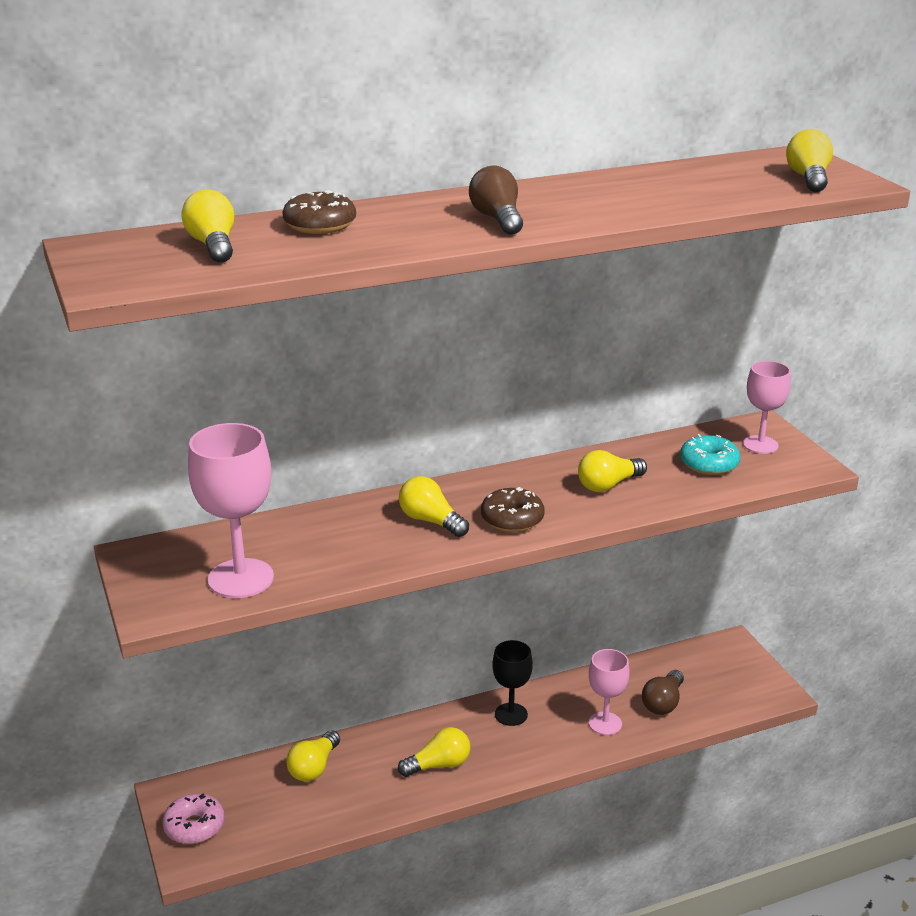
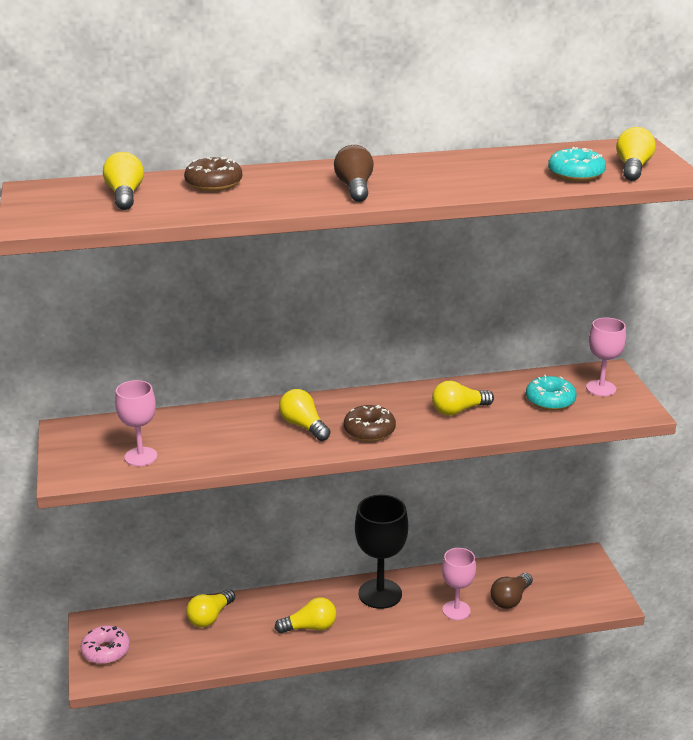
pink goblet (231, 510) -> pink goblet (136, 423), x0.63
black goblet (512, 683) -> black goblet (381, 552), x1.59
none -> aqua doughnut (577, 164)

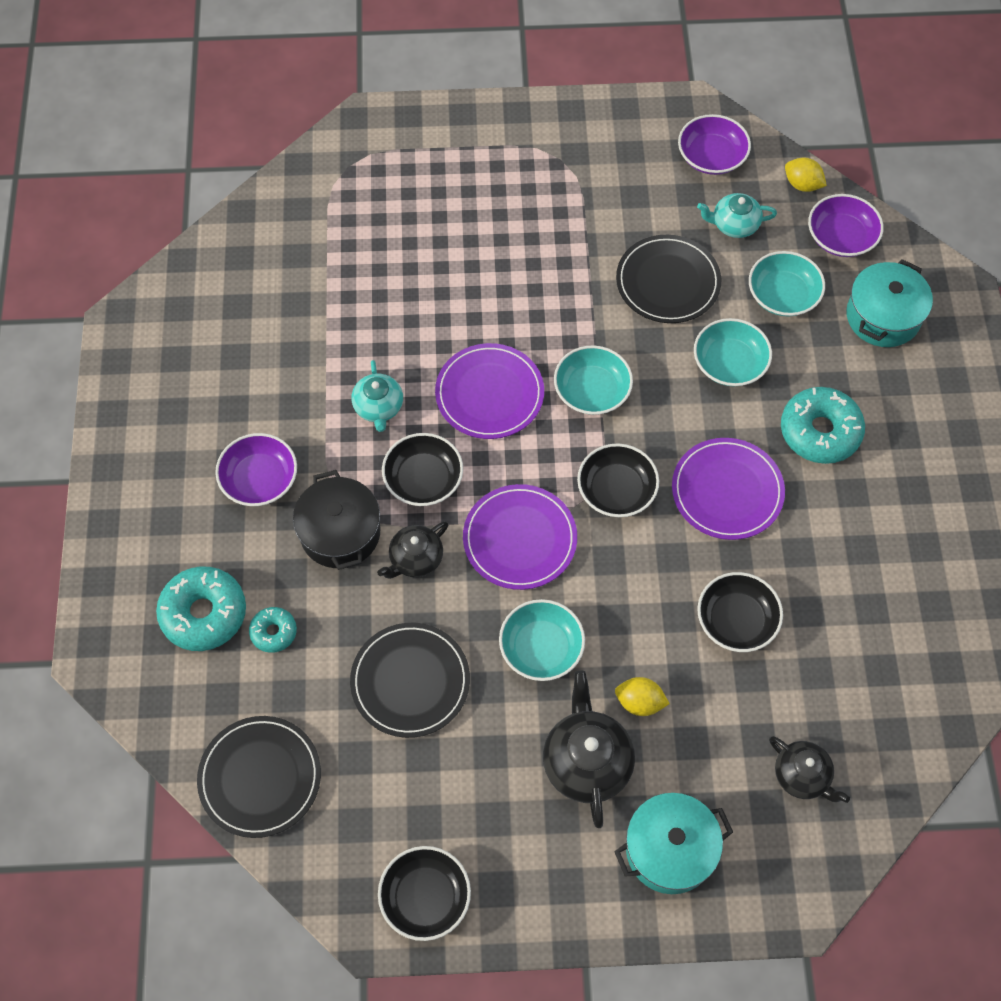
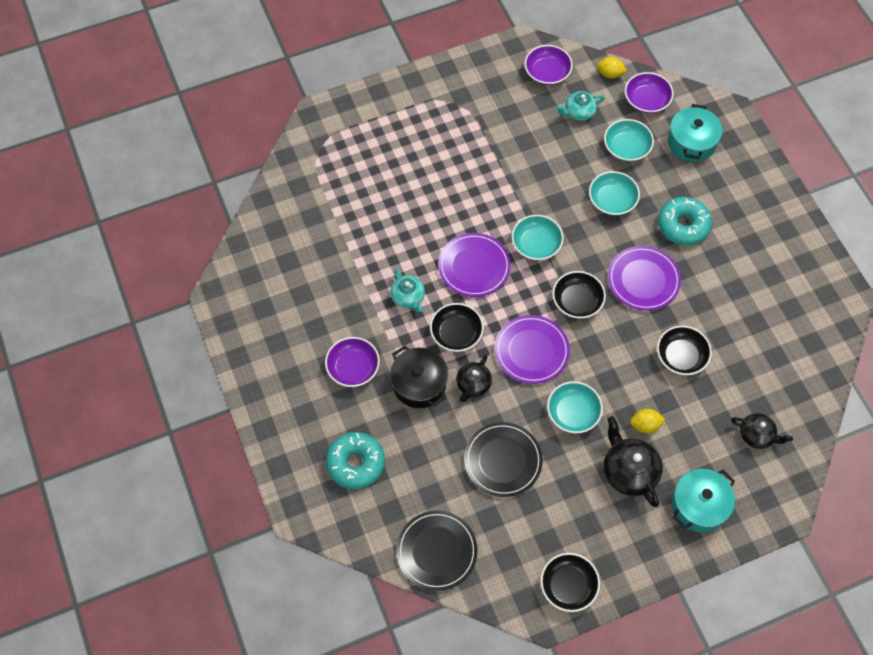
aqua doughnut (273, 630) -> none
black flat dish (668, 279) -> none

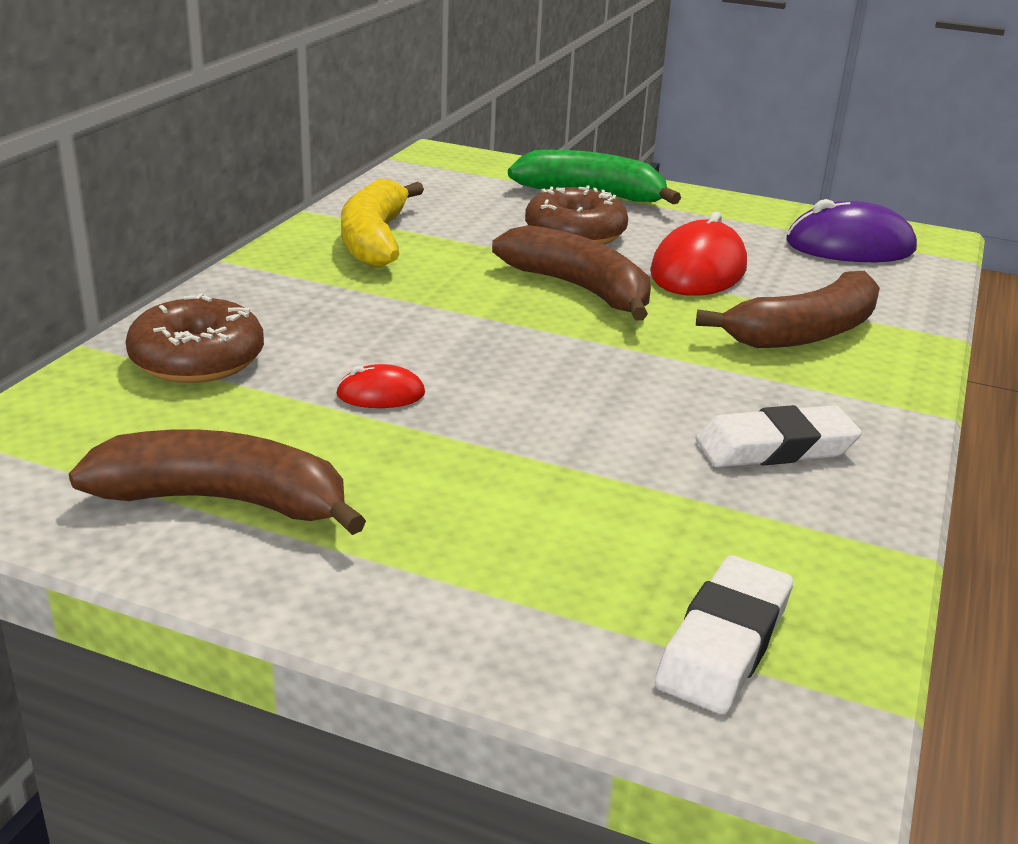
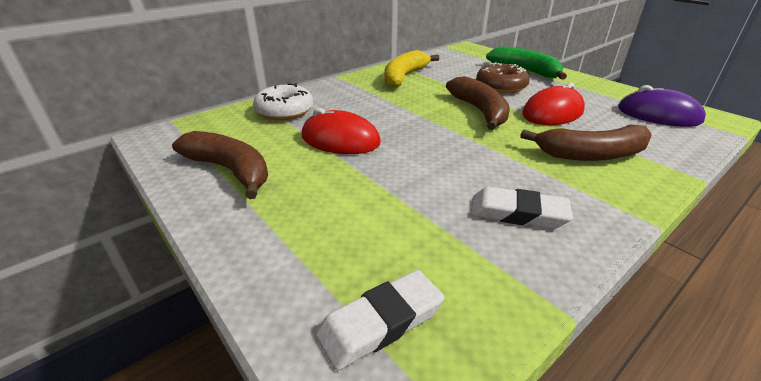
dark brown doughnut (195, 338) -> white doughnut (283, 101)
scarlet mouse (380, 386) -> scarlet mouse (341, 131), x1.99

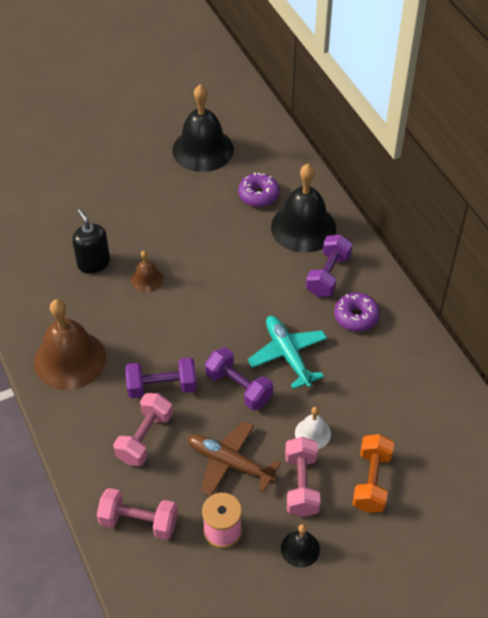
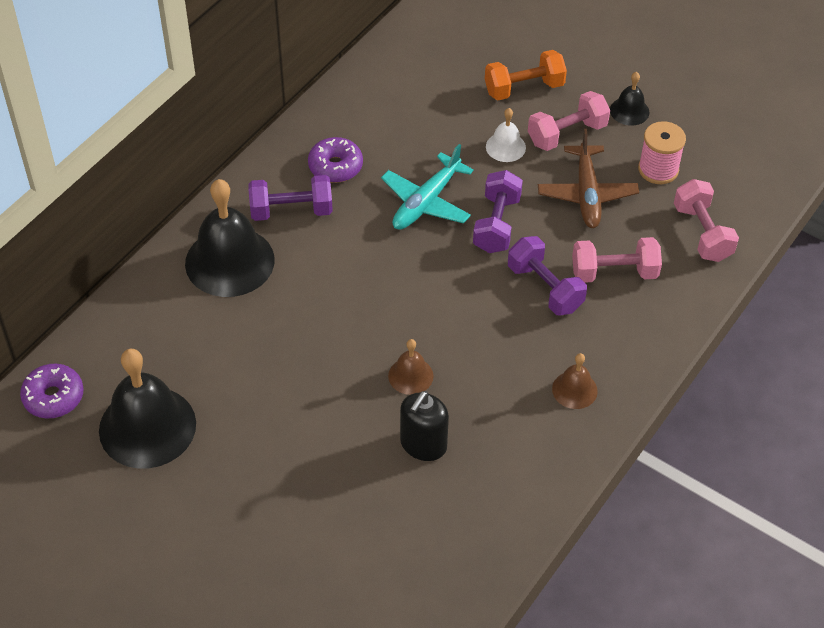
purple doughnut (258, 190) -> purple doughnut (52, 391), moved
dark brown hand bell (70, 344) -> dark brown hand bell (575, 381), x0.48

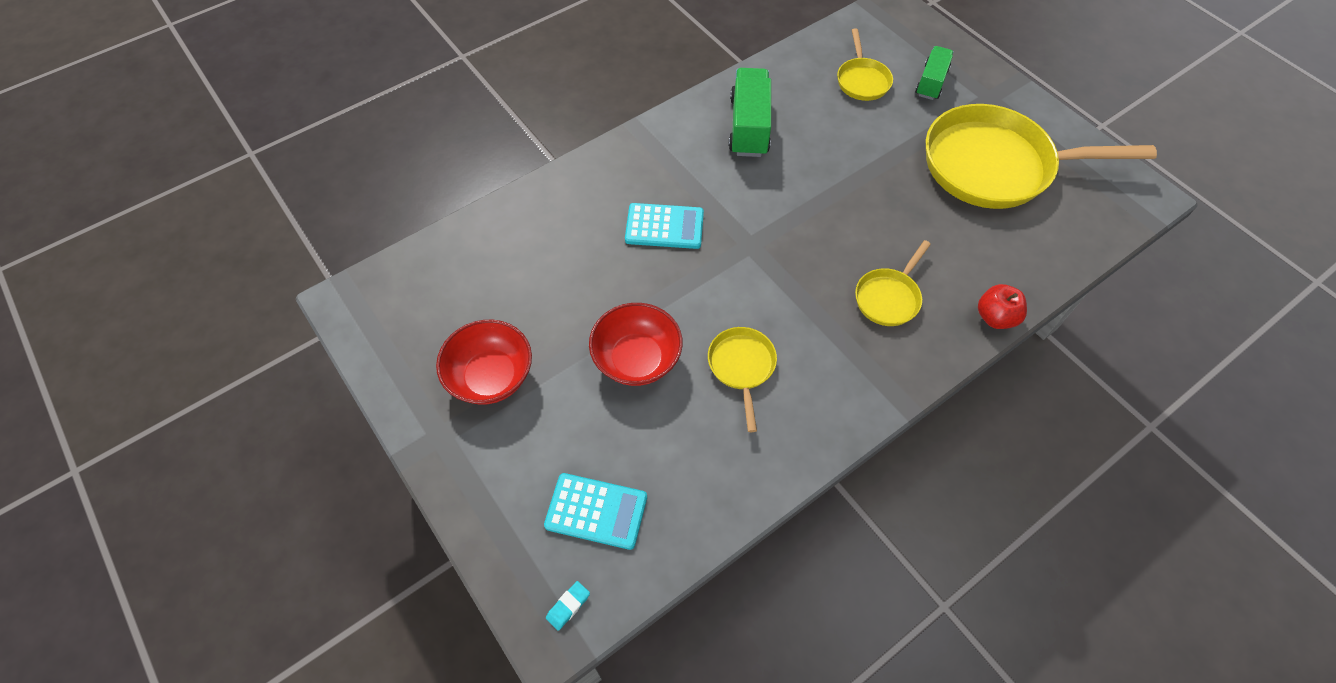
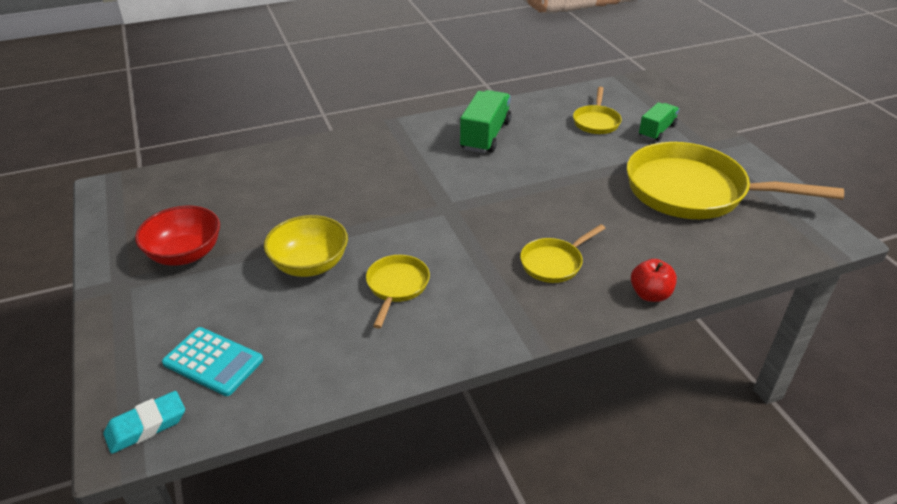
aqua gum eraser (568, 606) -> aqua gum eraser (144, 422), x1.72
scarlet serving bowl (636, 344) -> golden serving bowl (306, 246)
aqua pocket calculator (664, 226) -> none

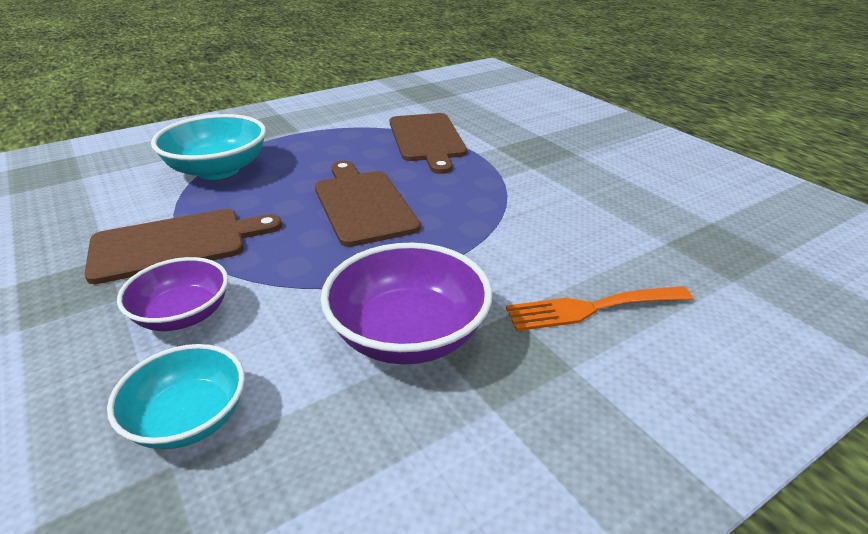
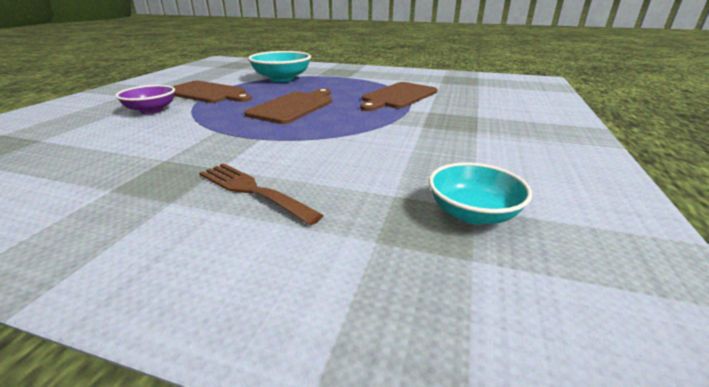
orange-coloured fork (599, 308) -> dark brown fork (261, 194)
aqua serving bowl (176, 396) -> aqua serving bowl (480, 193), moved
purple serving bowl (406, 303) -> none

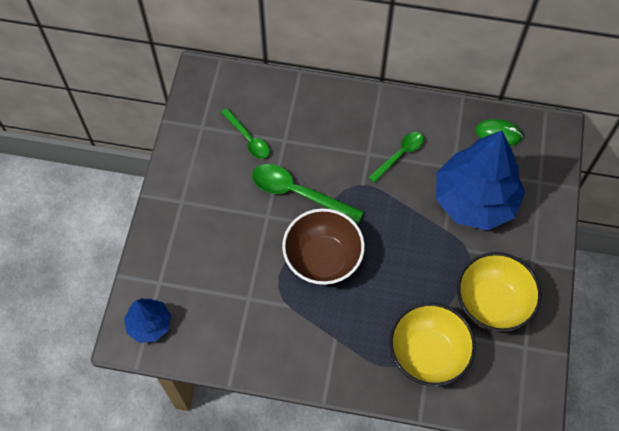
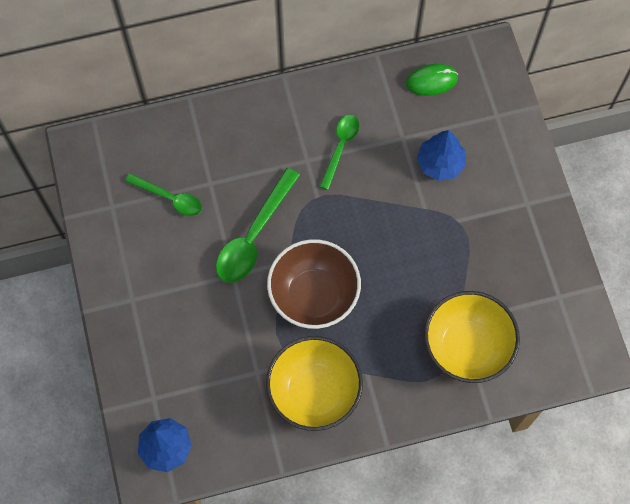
leaf-green spoon (308, 193) -> leaf-green spoon (258, 225), 60 degrees counterclockwise
golden serving bowl (499, 292) -> golden serving bowl (314, 383), moved
blue toy tree (480, 181) -> blue toy tree (441, 155), x0.50

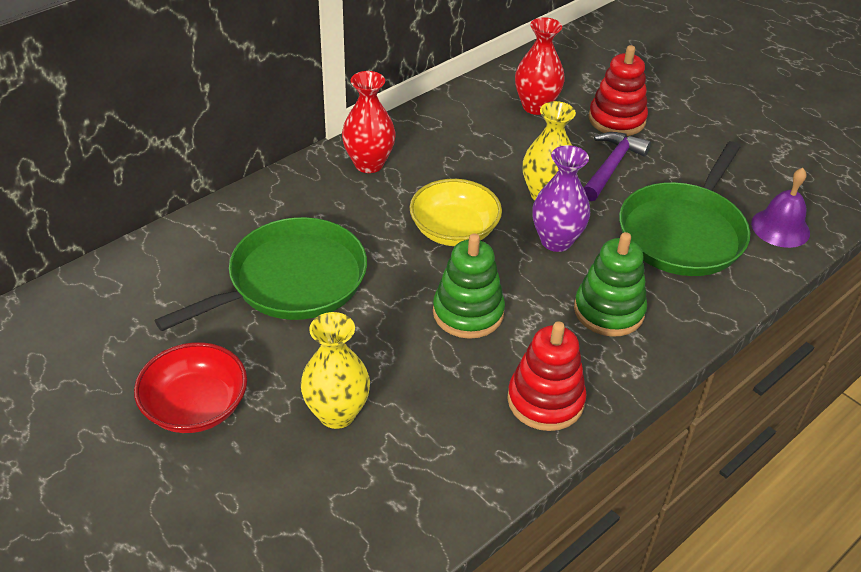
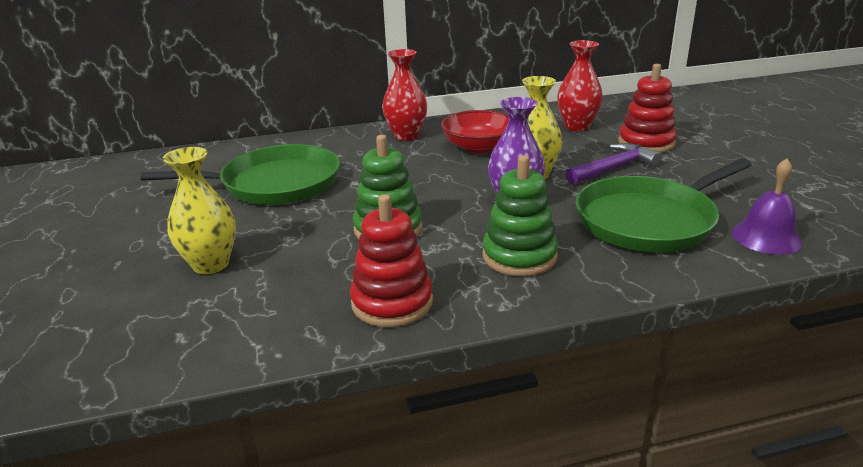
scarlet serving bowl (190, 387) -> scarlet serving bowl (475, 131), moved
golden serving bowl (456, 212) -> none

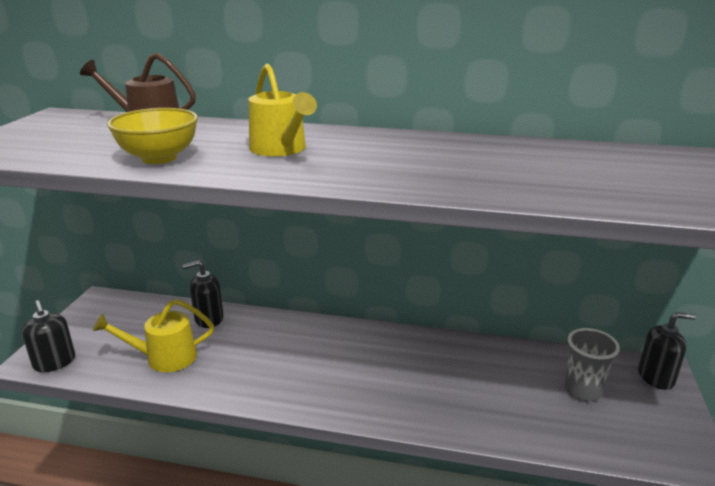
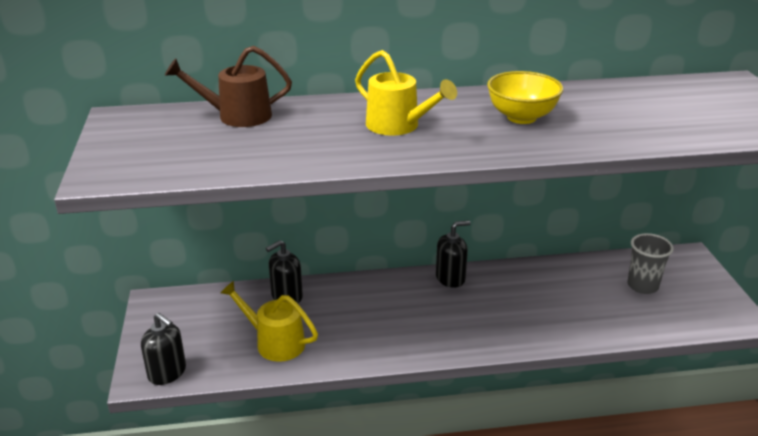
golden sprinkling can (153, 335) -> golden sprinkling can (269, 321), 60 degrees clockwise
black pump bottle (667, 351) -> black pump bottle (453, 254), moved
golden serving bowl (152, 136) -> golden serving bowl (525, 97), moved

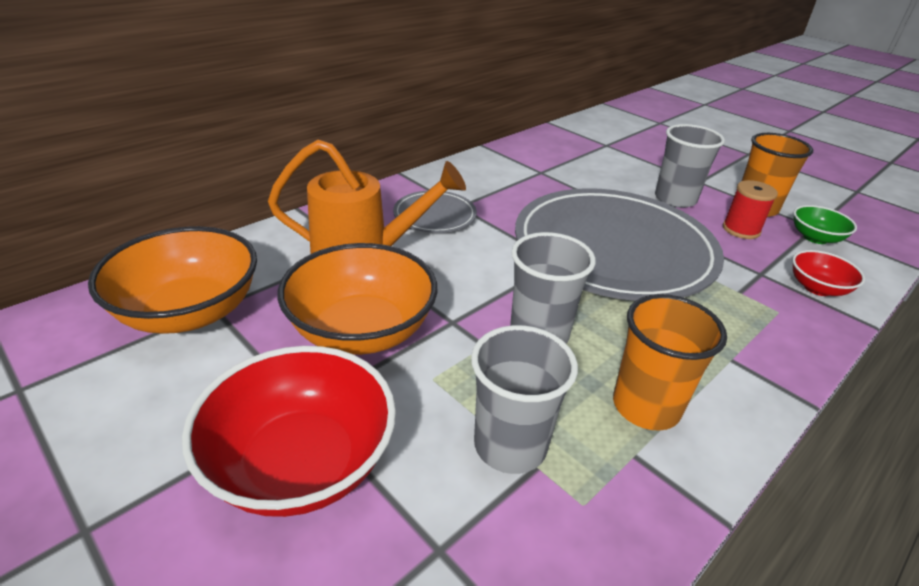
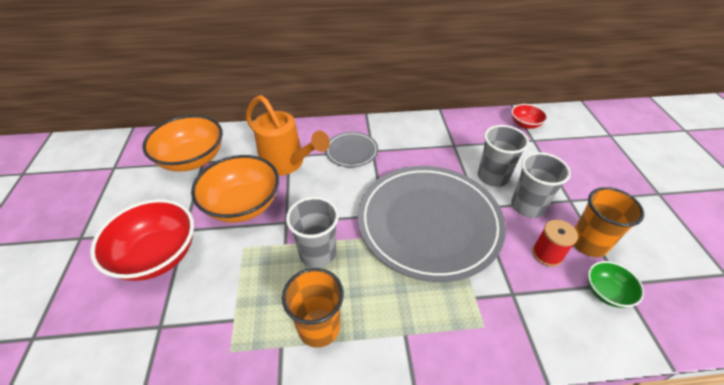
ash-grey beaker (524, 399) -> ash-grey beaker (503, 156), moved
scarlet serving bowl (828, 273) -> scarlet serving bowl (529, 116), moved

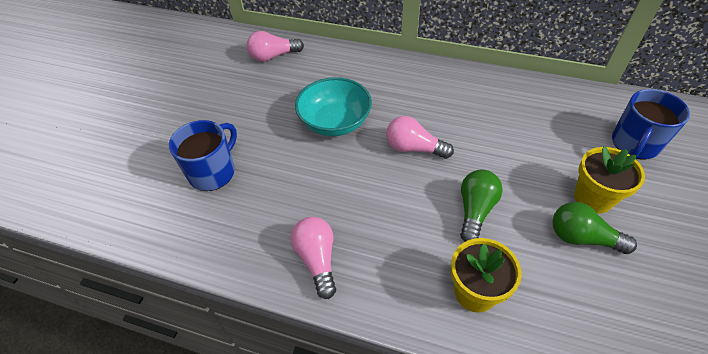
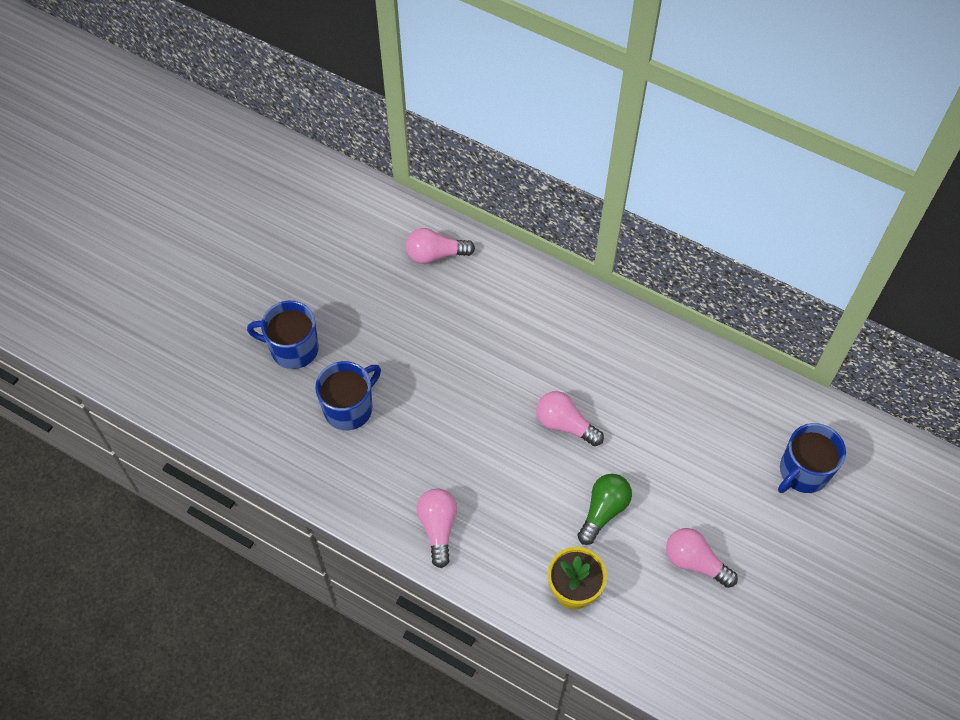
none -> blue coffee mug (283, 335)
leaf-green light bulb (594, 228) -> pink light bulb (702, 558)
aqua serving bowl (333, 106) -> none
golden flower pot (609, 180) -> none

